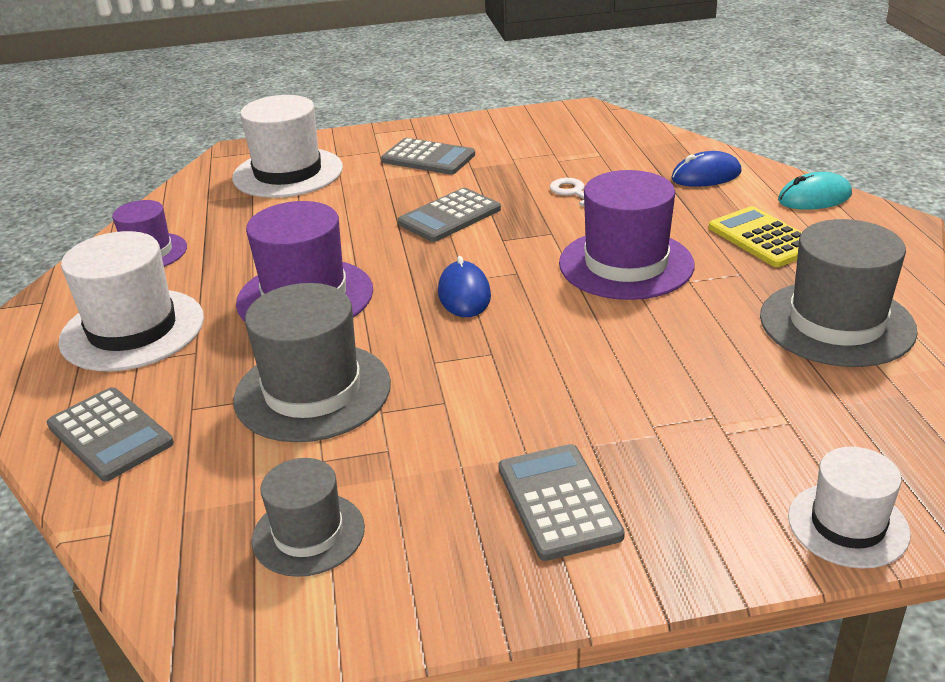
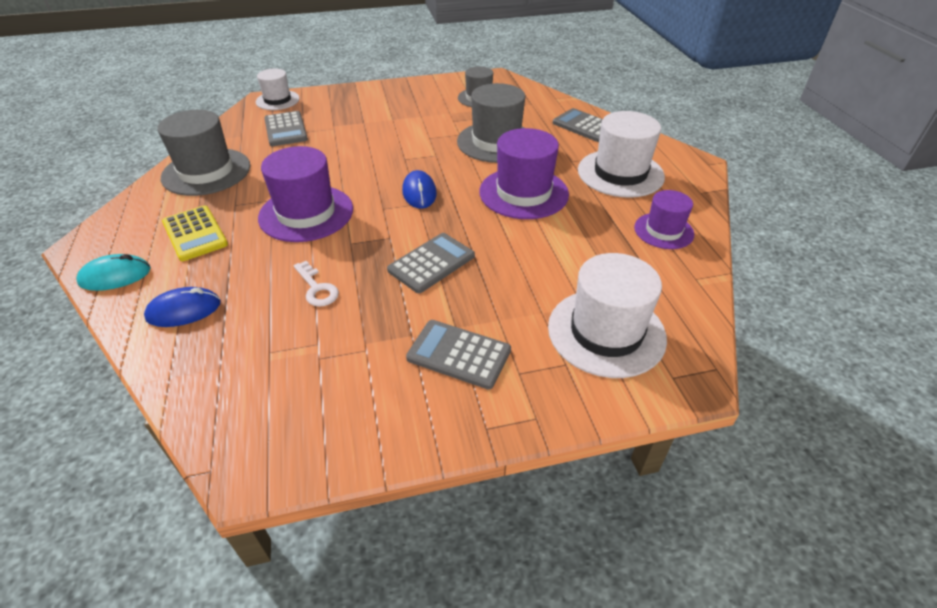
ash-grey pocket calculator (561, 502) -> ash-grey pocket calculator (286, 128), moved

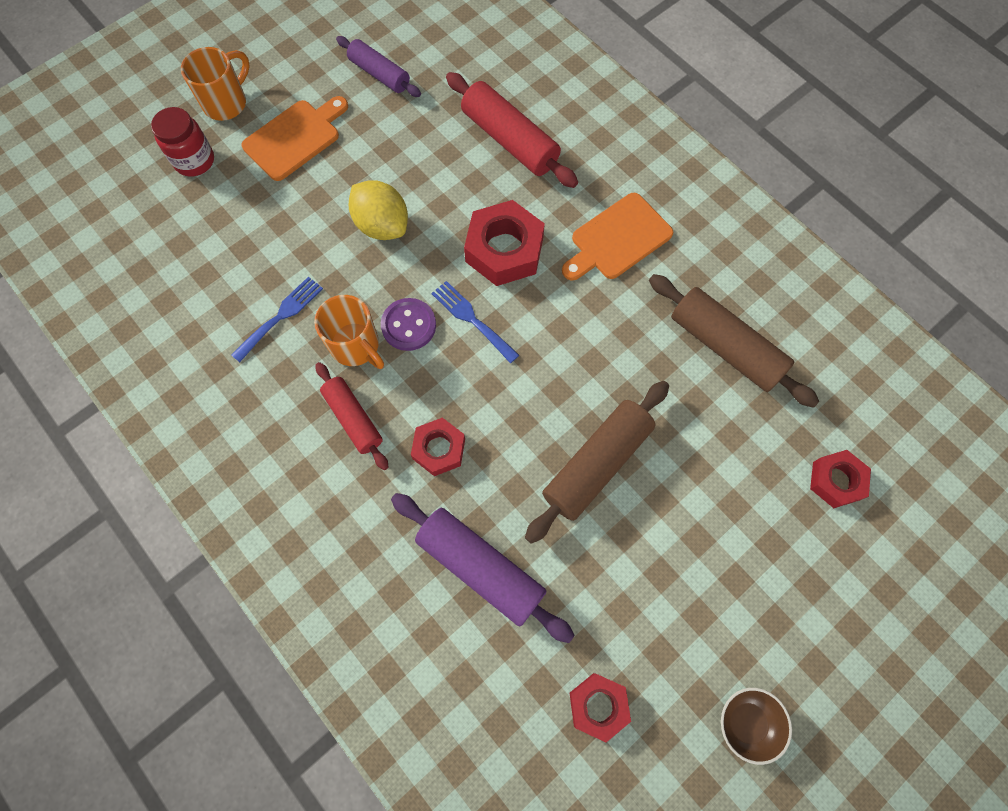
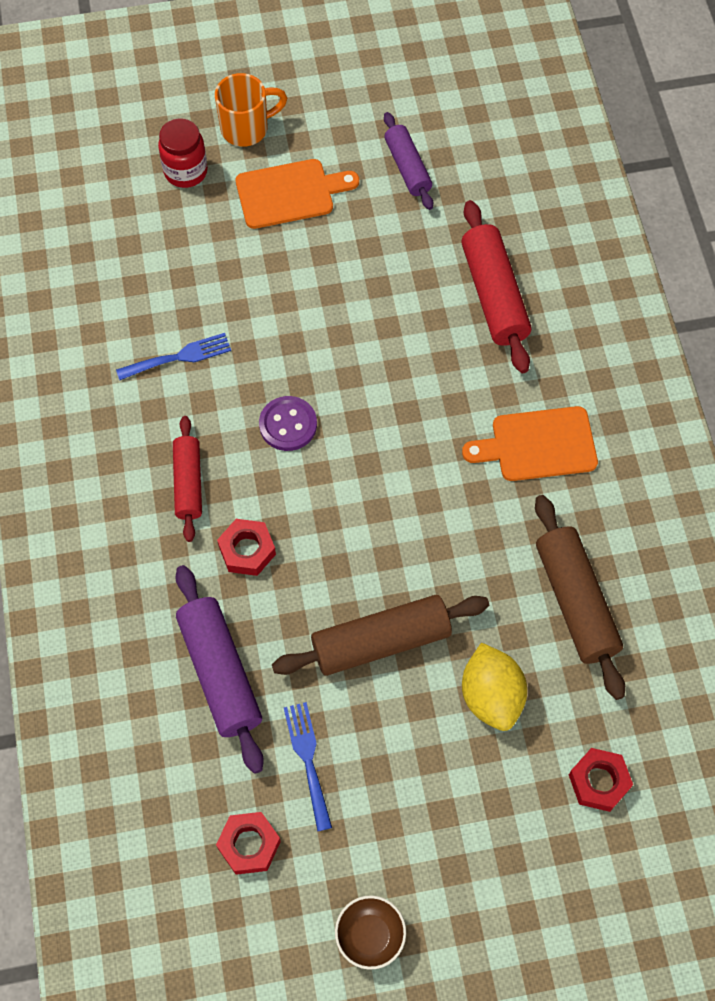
blue fork (475, 322) -> blue fork (308, 766), moved
golden citrus fruit (378, 210) -> golden citrus fruit (494, 687), moved
orange-coloured coffee mug (349, 332) -> none
scarlet hexagon nut (504, 243) -> none

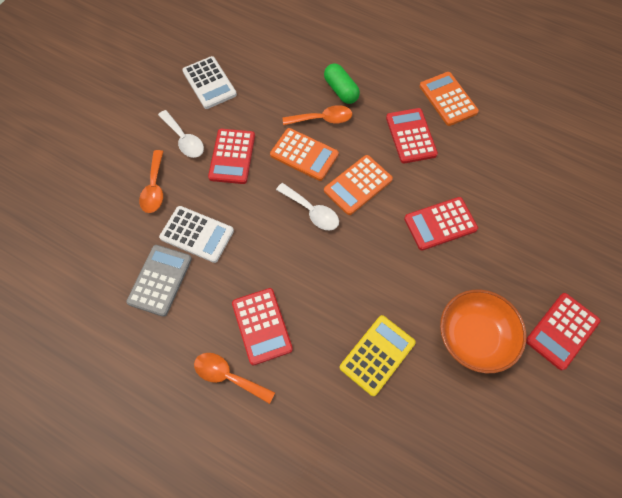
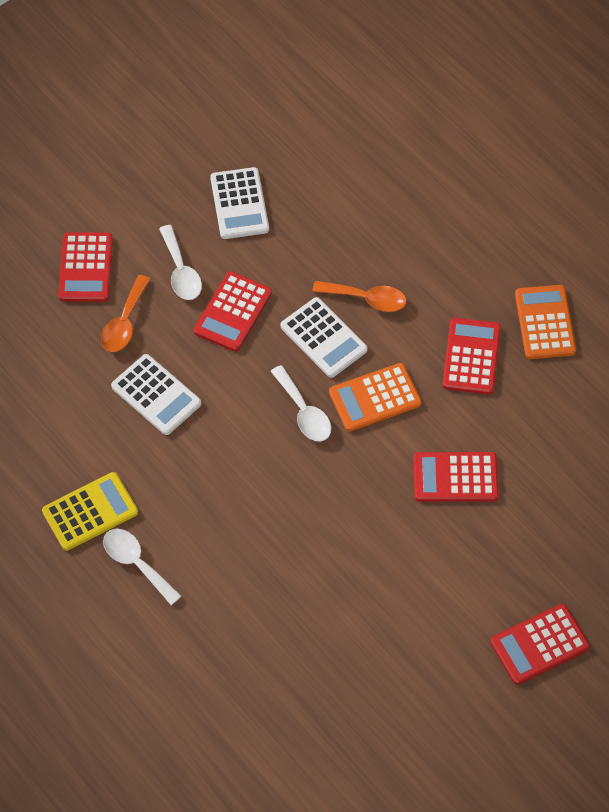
golden pocket calculator (378, 355) -> golden pocket calculator (90, 511), moved
scarlet pocket calculator (262, 326) -> scarlet pocket calculator (85, 267), moved
orange-coloured spoon (234, 378) -> white spoon (142, 567)
orange-coloured pocket calculator (304, 154) -> white pocket calculator (324, 337)
ash-grey pocket calculator (159, 281) -> none
leaf-green pill (342, 83) -> none
orange-coloured serving bowl (483, 331) -> none

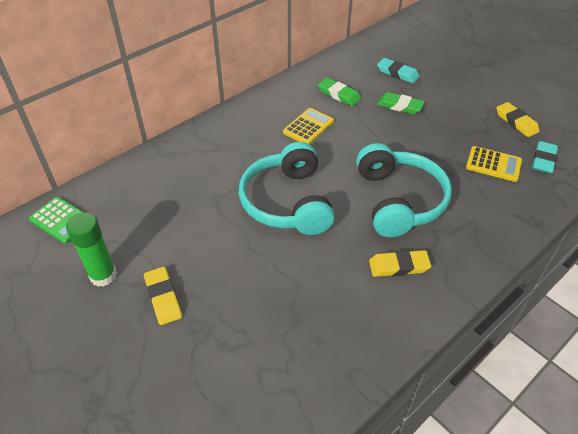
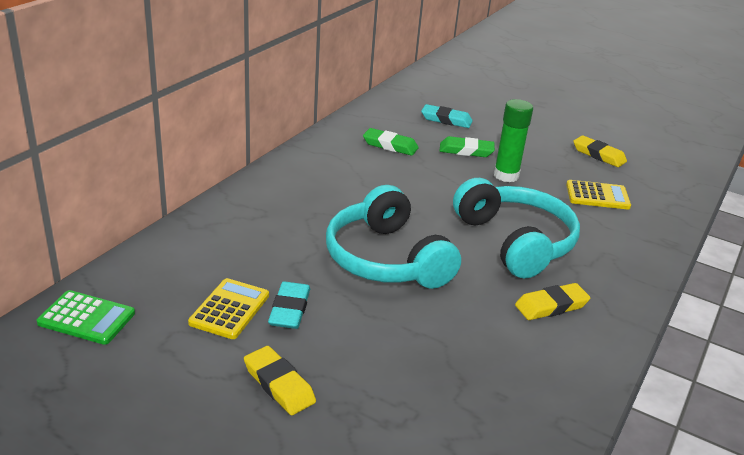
golden pocket calculator (308, 126) -> golden pocket calculator (228, 308), moved
aqua gum eraser (545, 157) -> aqua gum eraser (289, 305), moved
leaf-green glue (91, 249) -> leaf-green glue (513, 140), moved

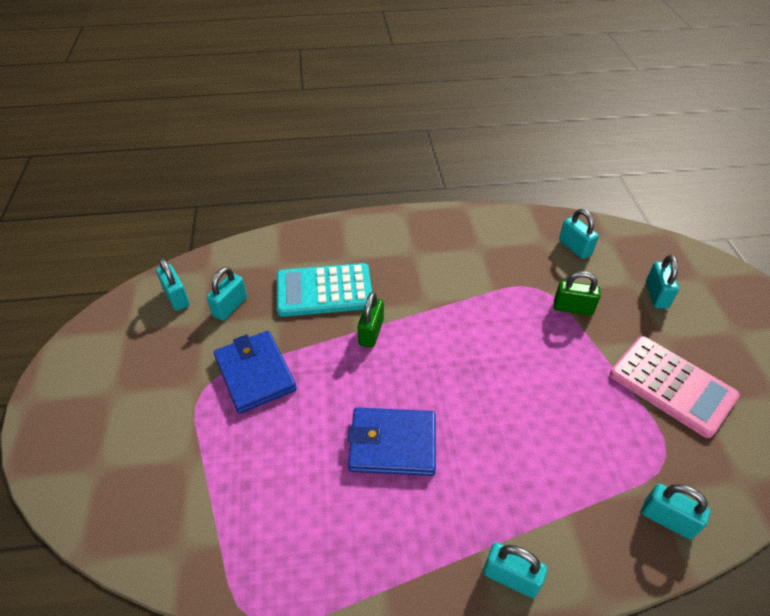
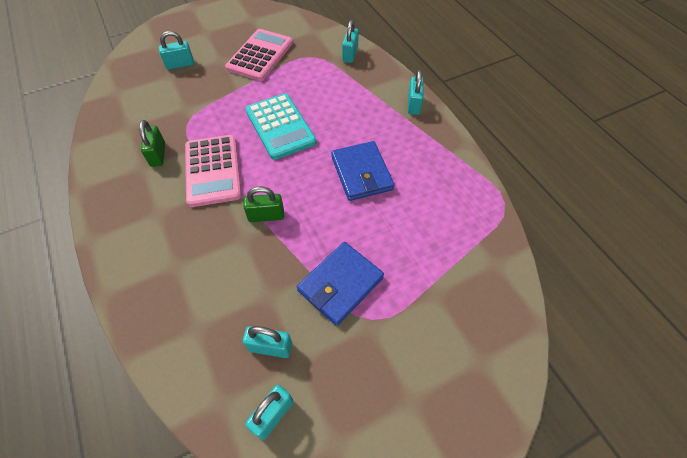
leaf-green small lock (577, 293) -> leaf-green small lock (152, 143), moved
none -> pink pocket calculator (213, 171)
aqua pocket calculator (324, 290) -> aqua pocket calculator (280, 126), moved
aqua small lock (579, 234) -> none

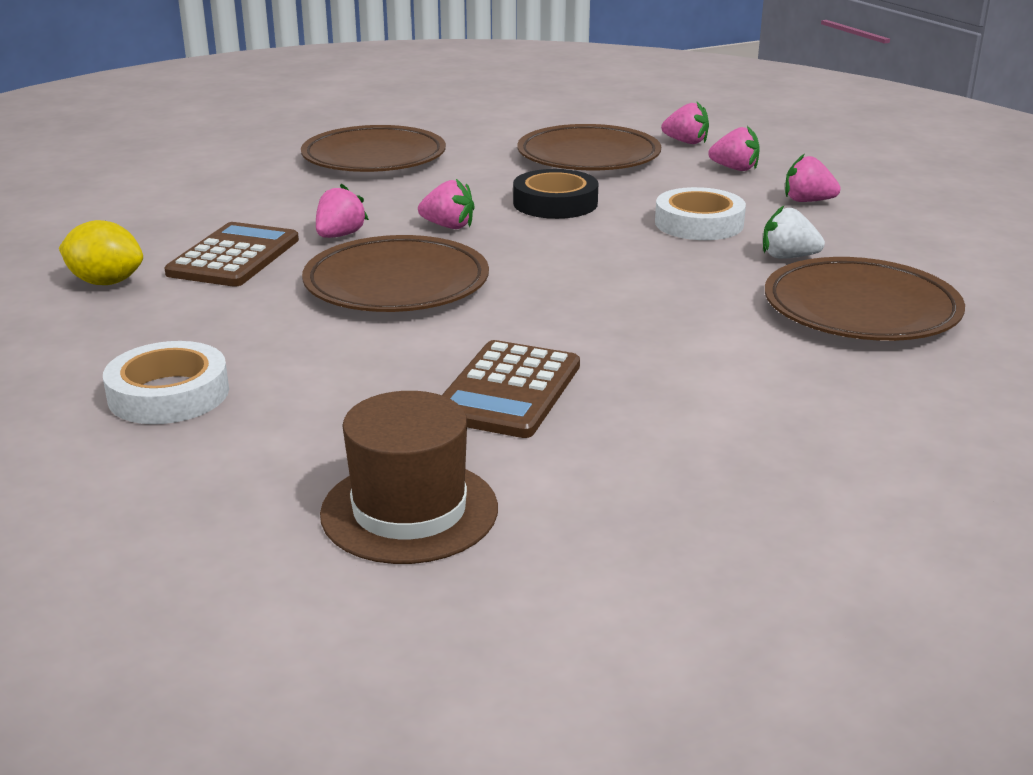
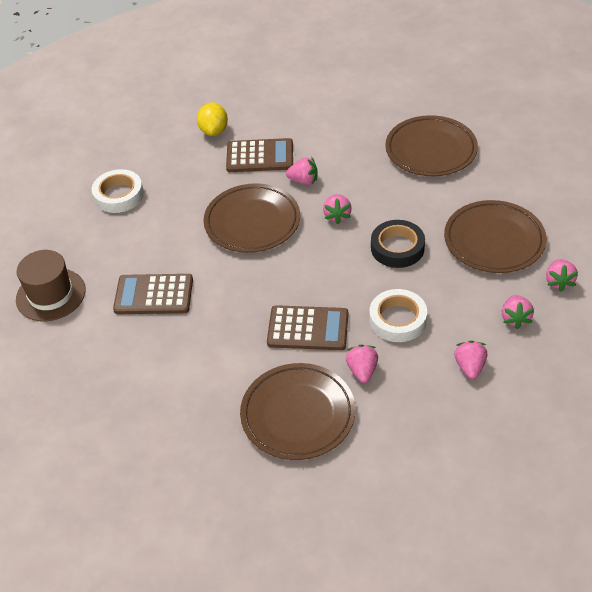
none -> dark brown pocket calculator (307, 327)
white berry (794, 232) -> pink berry (362, 364)

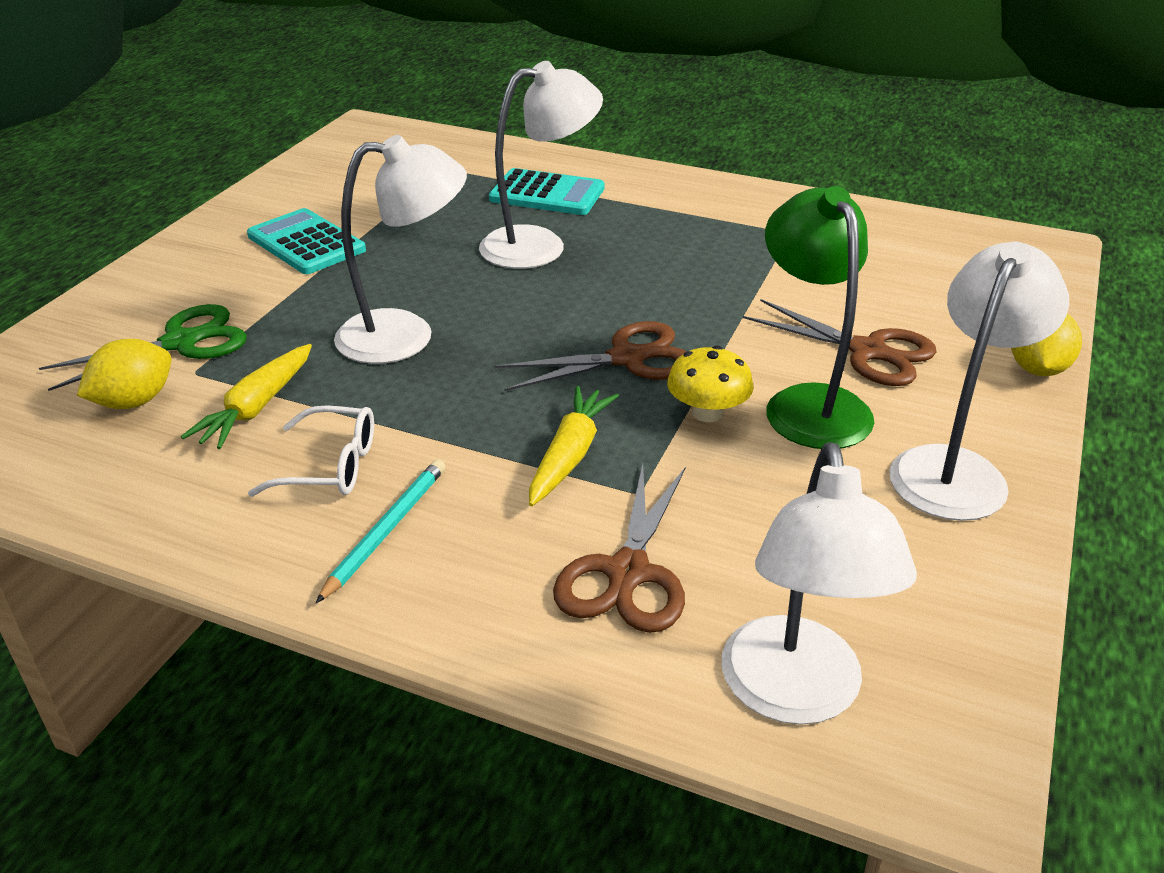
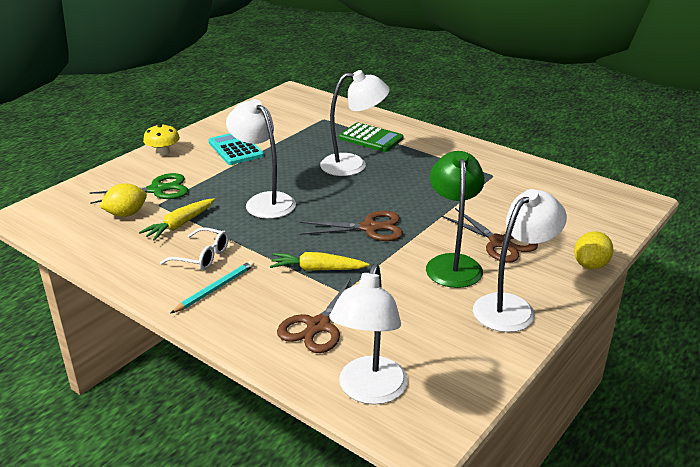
golden mushroom (710, 384) -> golden mushroom (161, 139), moved
white desk lamp (400, 249) -> white desk lamp (261, 159), 135 degrees counterclockwise
golden toy carrot (574, 446) -> golden toy carrot (319, 261), 120 degrees counterclockwise
aqua pocket calculator (547, 191) -> leaf-green pocket calculator (371, 137)

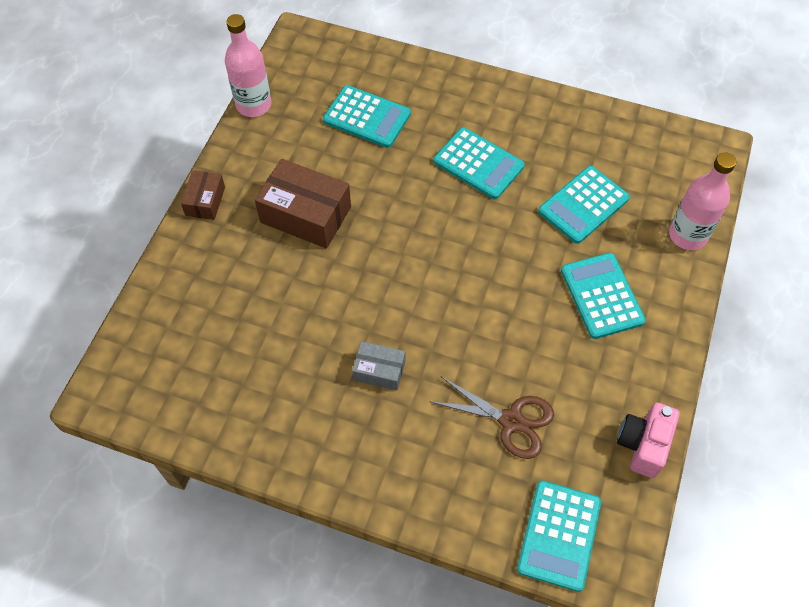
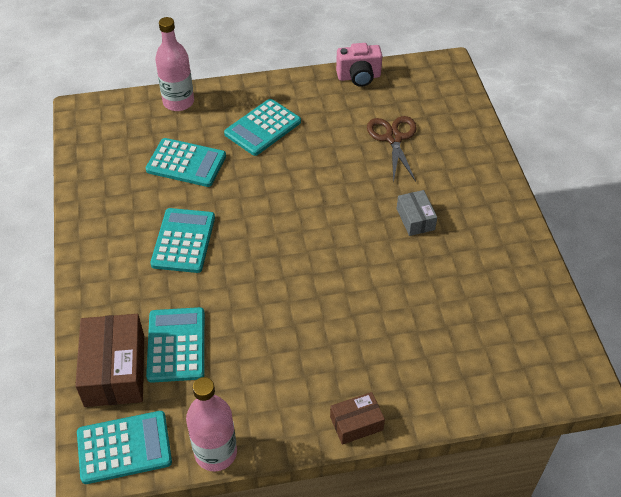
dark brown parcel (303, 203) -> dark brown parcel (109, 360), moved
aqua pocket calculator (559, 536) -> aqua pocket calculator (124, 447), moved

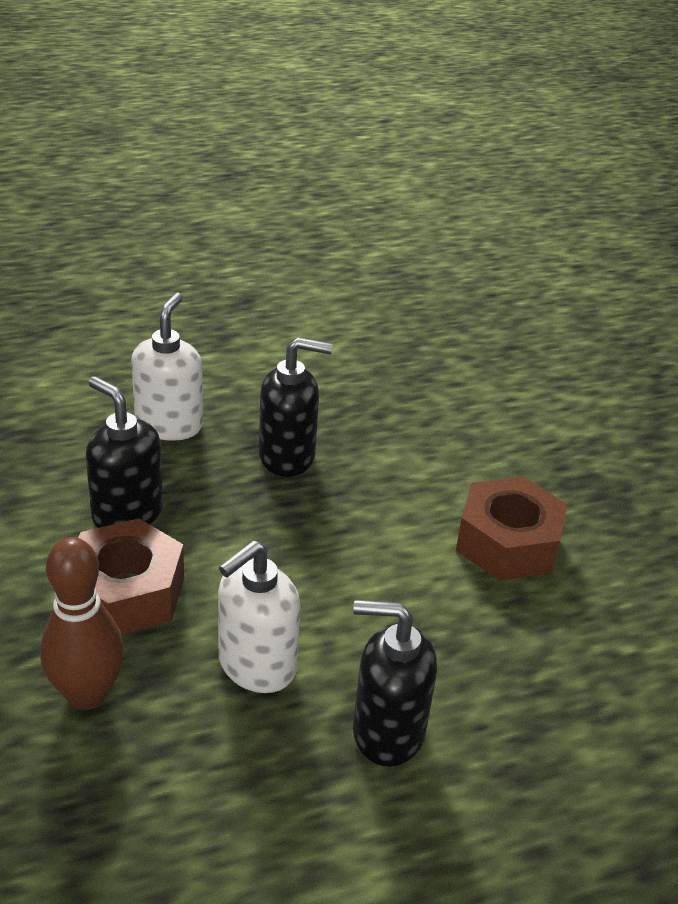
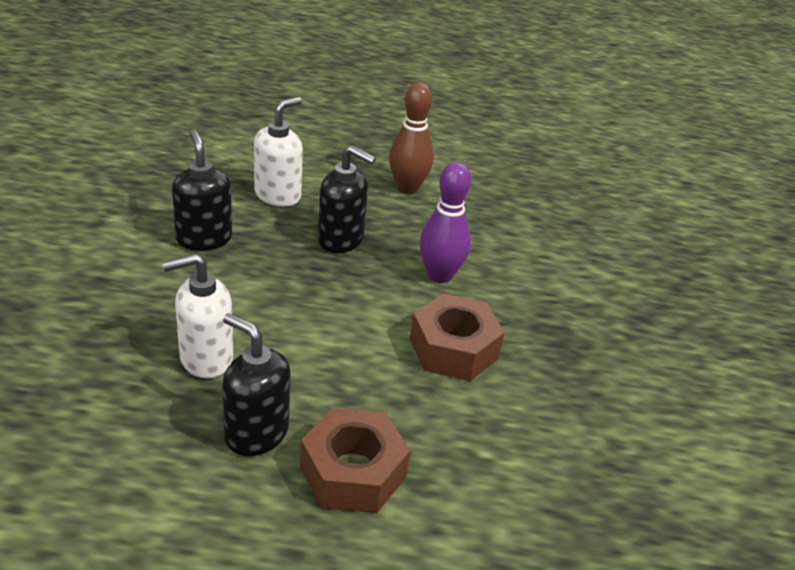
dark brown hexagon nut (131, 576) -> dark brown hexagon nut (355, 460), moved
dark brown skittle (82, 623) -> dark brown skittle (411, 138), moved
none -> purple skittle (445, 222)

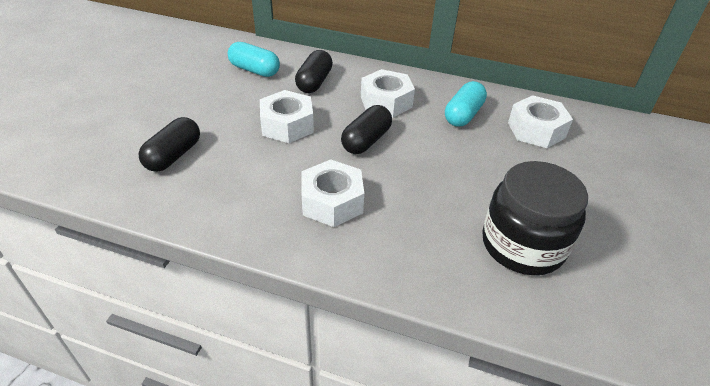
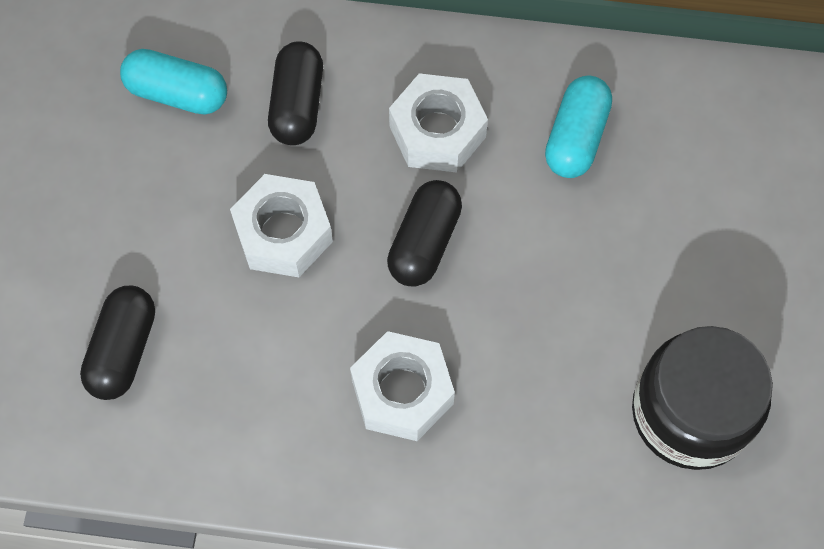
white hexagon nut (540, 121) -> none

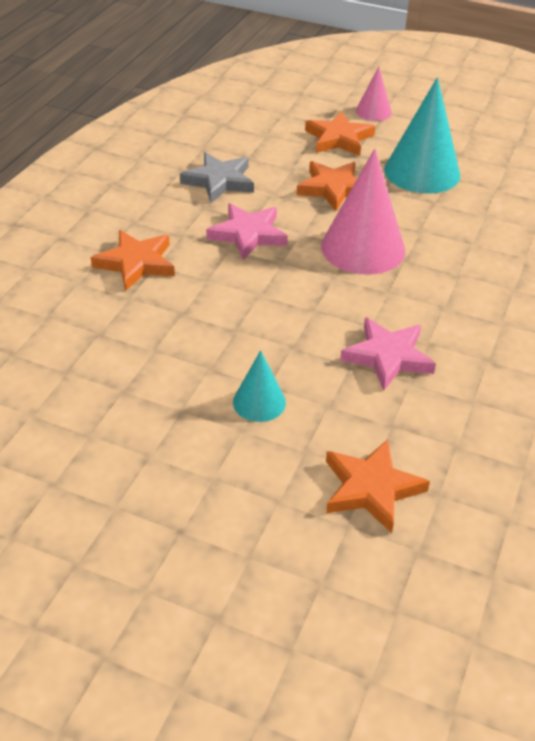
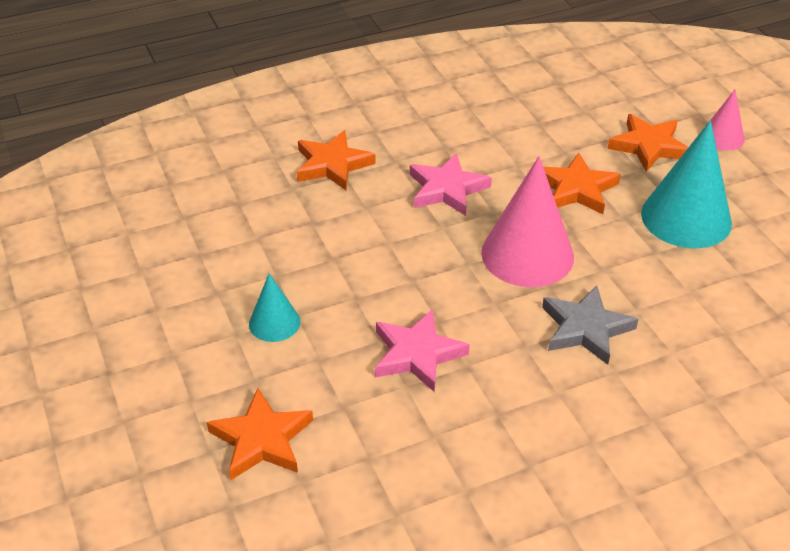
ash-grey star shape (217, 177) -> ash-grey star shape (590, 325), moved

